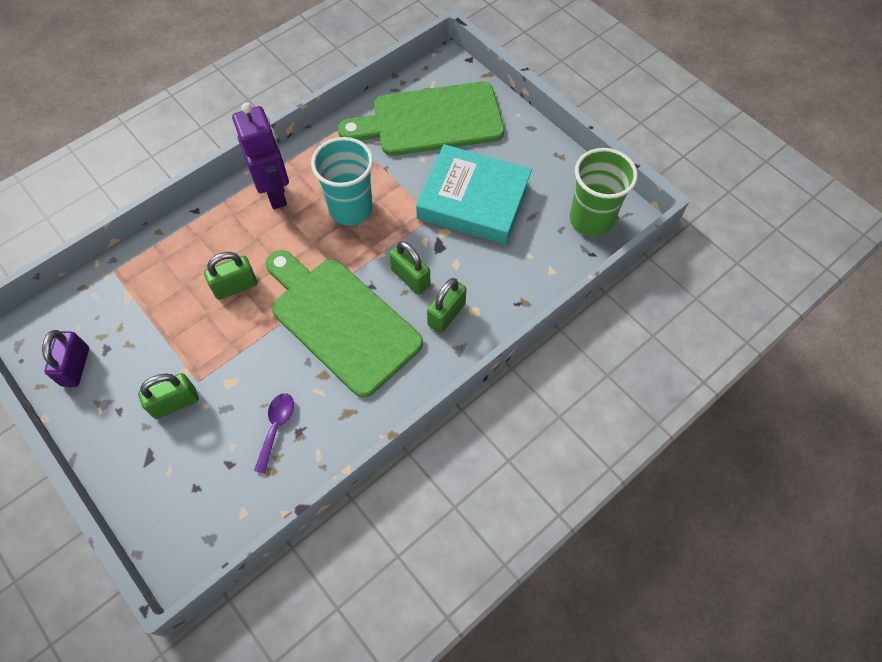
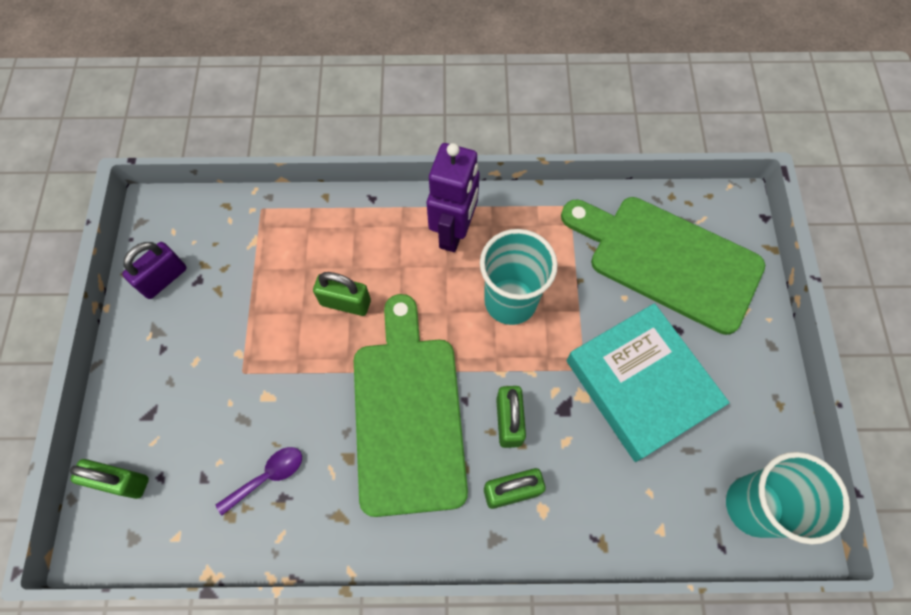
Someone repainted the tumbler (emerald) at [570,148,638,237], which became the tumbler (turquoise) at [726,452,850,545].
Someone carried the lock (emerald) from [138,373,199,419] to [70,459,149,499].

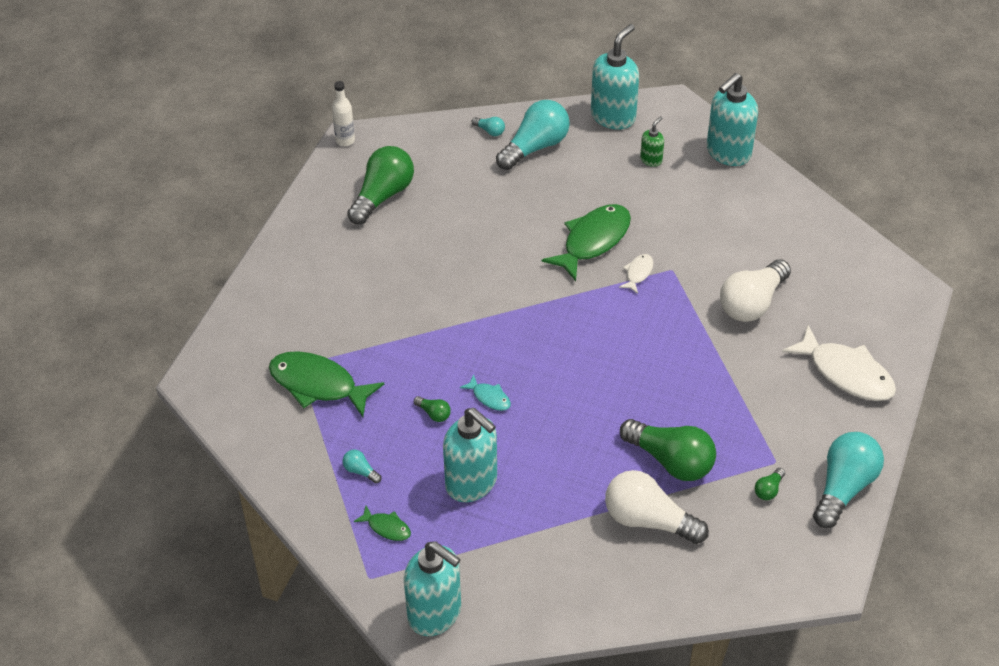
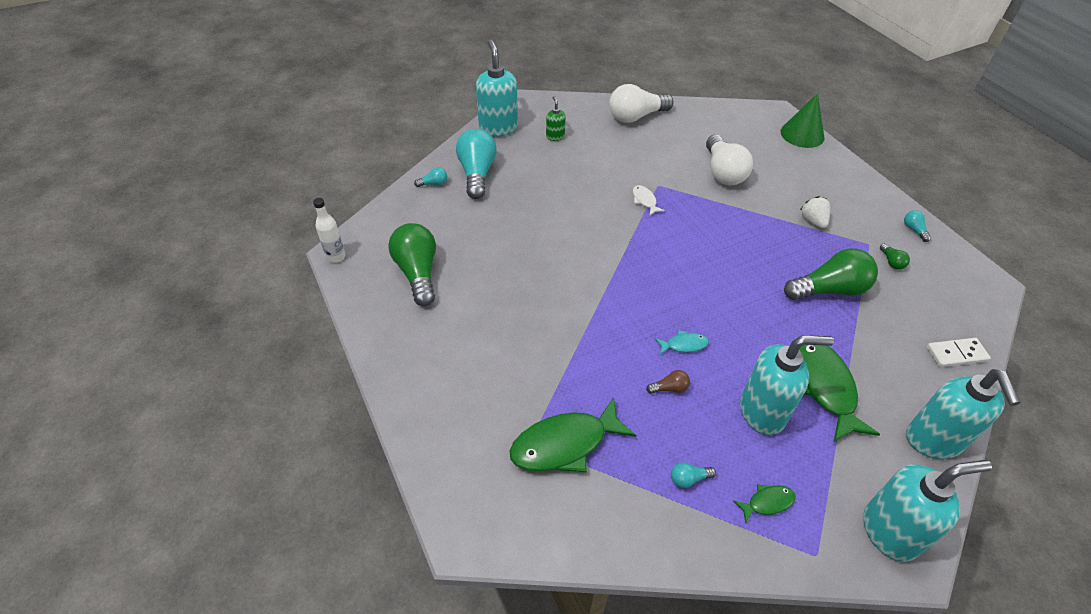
Someone carried the pump bottle (turquoise) from [707,73,758,166] to [906,369,1021,459].
Someone carried the fish figure (emerald) from [542,204,631,281] to [799,345,880,443].
Someone took away the fish figure (white) at [782,325,896,401].
Someone repainted the lightbulb (emerald) at [414,396,451,422], which became the lightbulb (russet) at [646,370,690,394].
Someone scaled the lightbulb (turquoise) at [813,432,884,528] by 0.42.
Someone carried the lightbulb (white) from [605,470,709,544] to [609,84,674,123].
Someone put down the cone (emerald) at [780,93,824,148].
Someone put down the berry (white) at [800,196,830,228].
Someone put down the domino (white) at [927,338,991,367].

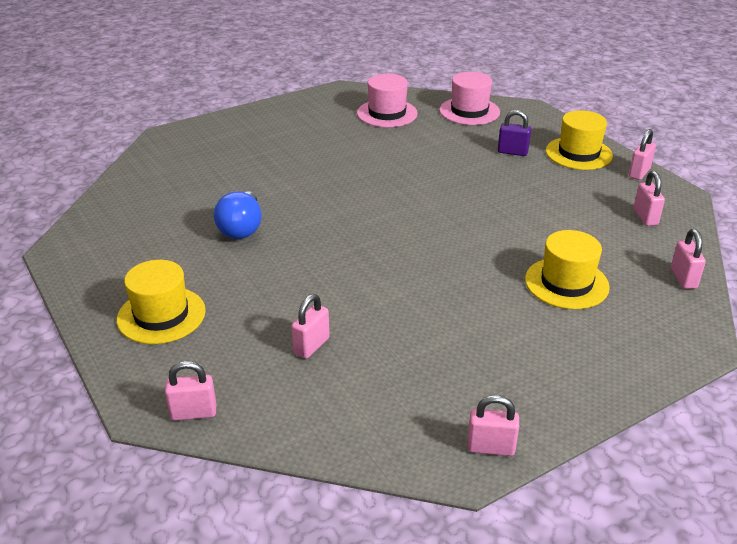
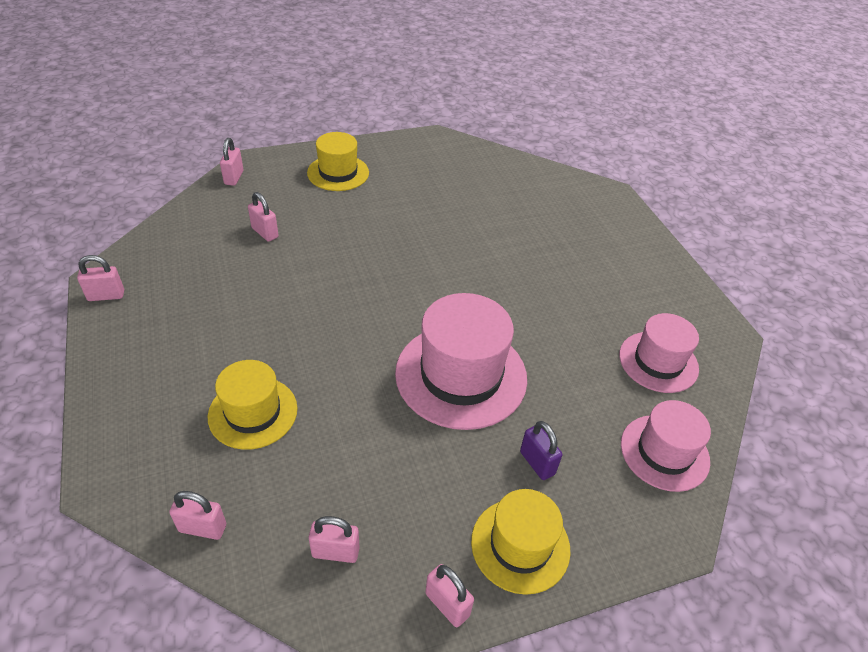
Someone rotated the lock (violet) at [498,110,531,156] by 60 degrees counterclockwise.
Someone took away the lightbulb (blue) at [214,191,262,239].
Someone rotated the lock (rosy) at [467,395,519,456] by 60 degrees clockwise.
Someone put down the tall hat (rosy) at [395,293,527,430].

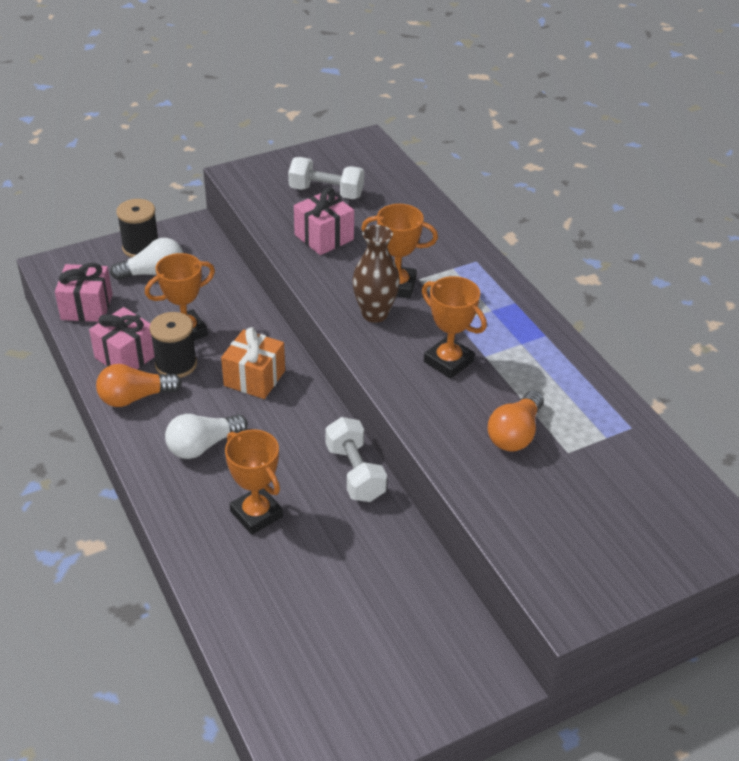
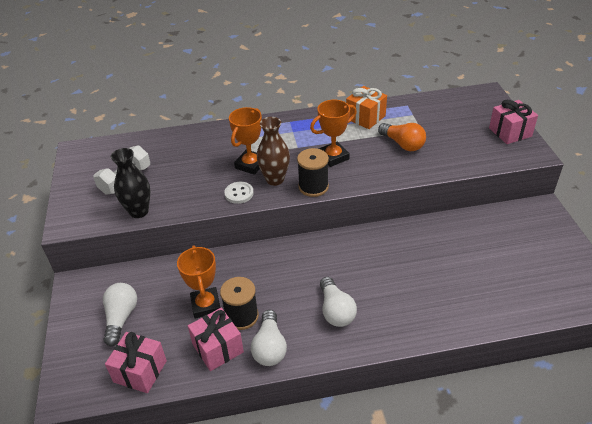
Someone carried the wrapped gift (rosy) from [294,188,354,255] to [489,100,538,144].
Someone carried the bobbin (jet-black) from [116,199,158,258] to [297,148,329,197].
Someone carried the wrapped gift (orange-coloured) from [221,327,285,399] to [346,86,387,129].
Someone repainted the lightbulb (orange-coloured) at [96,364,182,407], which became the lightbulb (white) at [251,310,287,366].
Someone took away the dumbbell (white) at [325,417,387,502].
Someone took away the award cup (orange-coloured) at [225,429,283,535].
Someone put down the tall vase (jet-black) at [111,148,150,218].
Someone put down the shirt button (white) at [224,182,254,204].

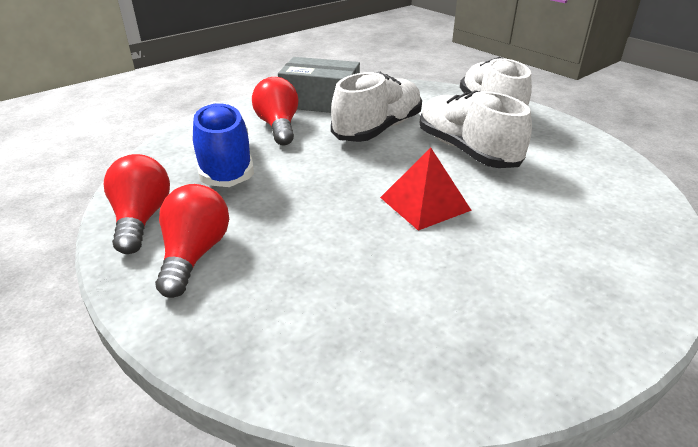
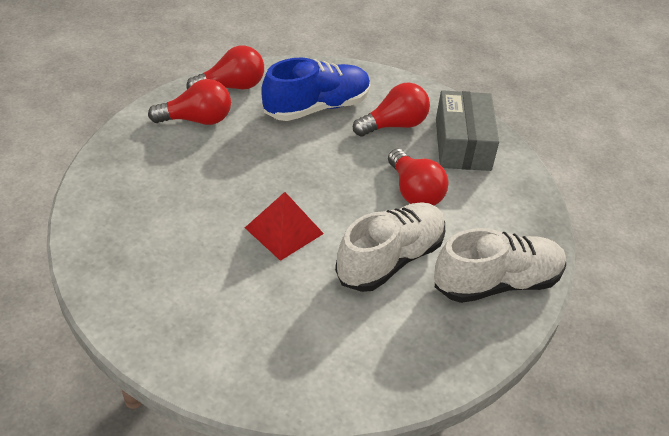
Someone swapped the shoe (white) at [331,72,422,142] for the lightbulb (red) at [388,149,449,206].

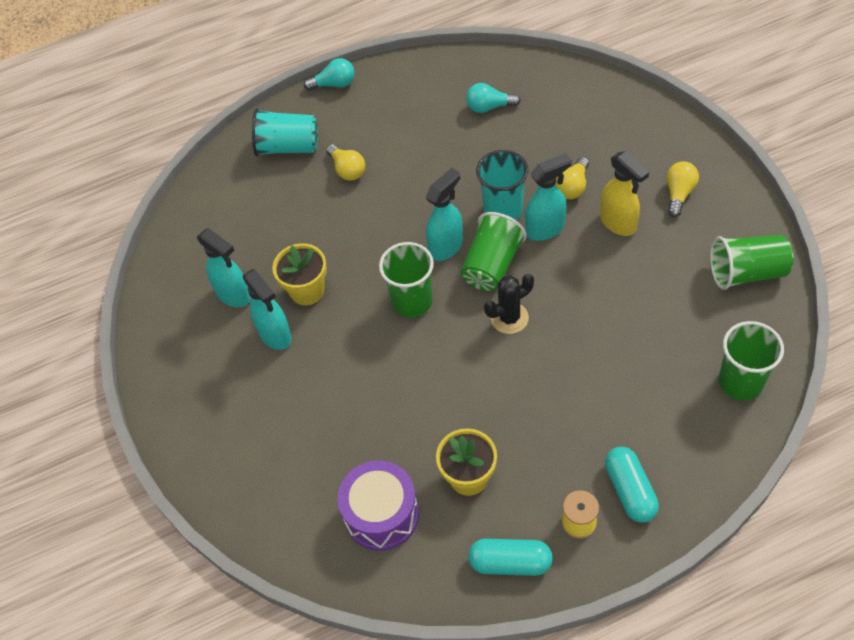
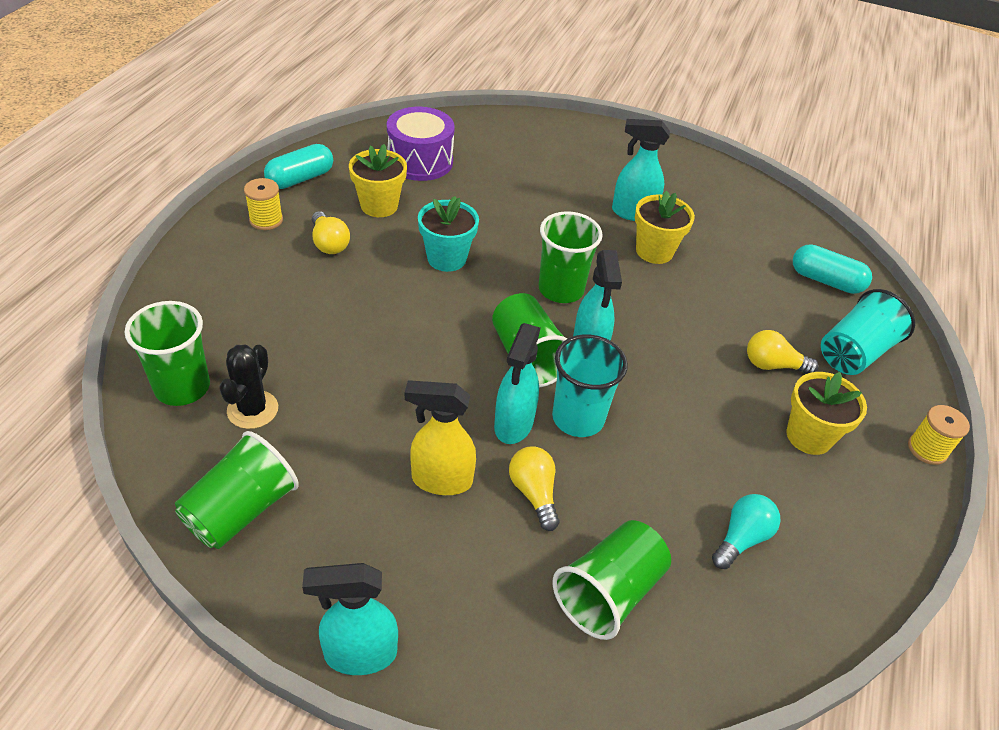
Someone swapped the lightbulb (turquoise) at [304,58,355,91] for the bobbin (yellow) at [908,405,970,465].
Someone carried the lightbulb (yellow) from [667,161,699,217] to [312,211,350,254].
Someone carried the sprayer (turquoise) from [197,228,251,307] to [302,563,398,675].
Someone carried the saguaro cactus (jet-black) from [484,274,534,334] to [219,345,278,429].
Someone carried the capsule (turquoise) from [605,447,659,523] to [793,244,872,294].
Someone put down the potted plant (turquoise) at [418,196,479,272].
Someone put down the potted plant (yellow) at [786,372,867,455].
Someone put down the tumbler (emerald) at [553,520,671,640].

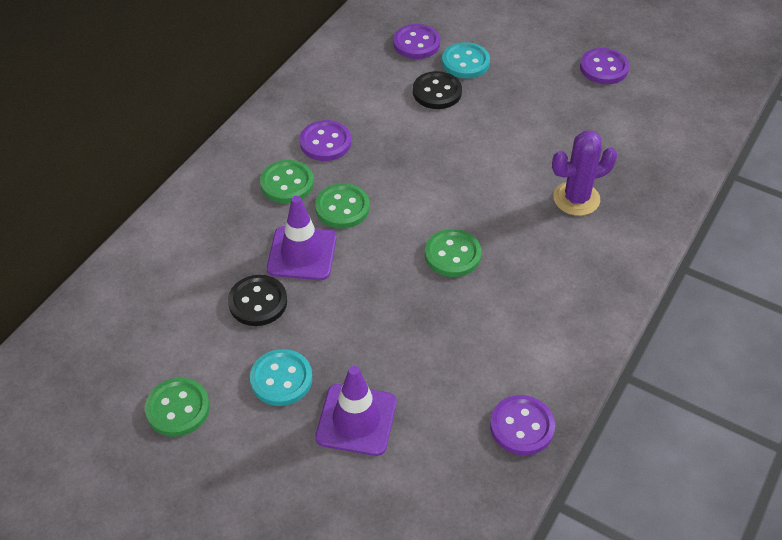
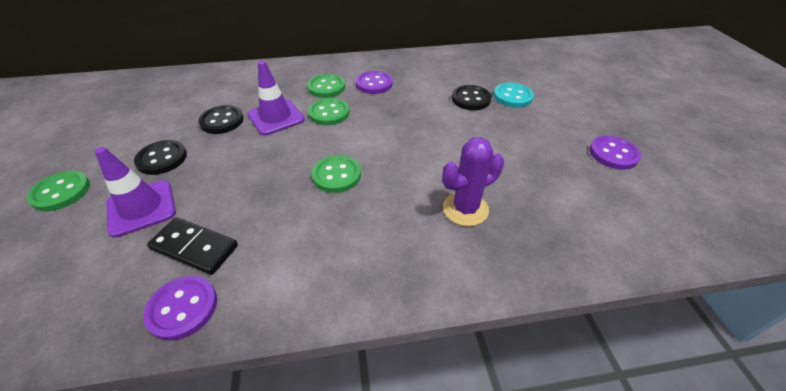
Someone took away the shirt button (violet) at [393,24,440,59].
Someone rotated the saguaro cactus (violet) at [552,130,617,216] by 60 degrees counterclockwise.
Someone repainted the shirt button (turquoise) at [250,349,313,406], which became the shirt button (jet-black) at [134,140,187,175].
Someone carried the shirt button (emerald) from [145,378,210,437] to [27,171,90,211].
Someone put down the domino (jet-black) at [147,217,238,275].

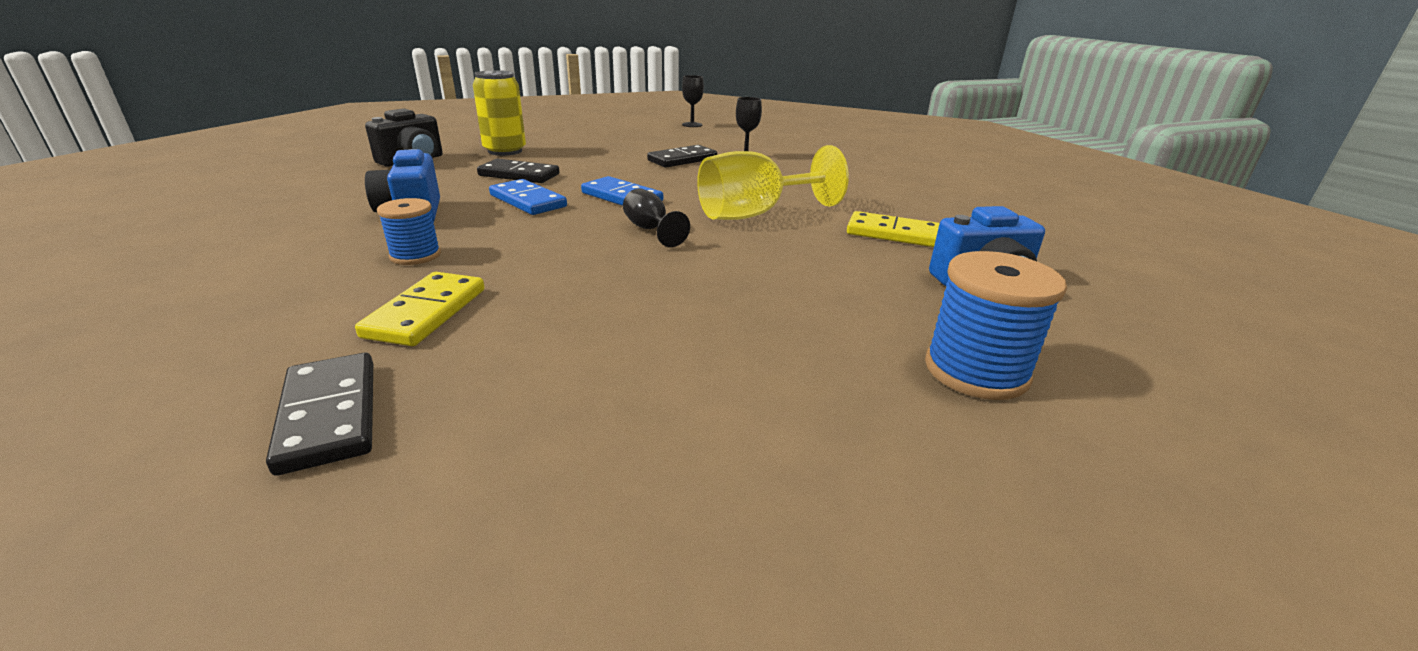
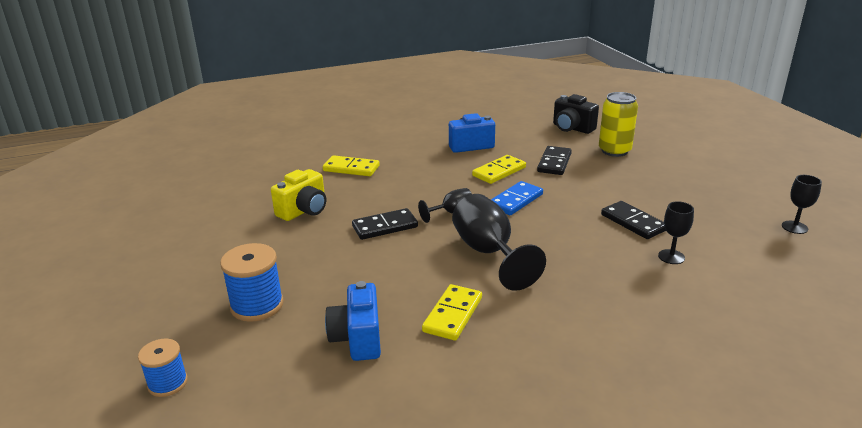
Someone repainted the goblet (yellow) at [697,145,849,220], which became the goblet (jet-black) at [452,194,546,291].
Someone repainted the domino (blue) at [489,179,567,215], which became the domino (yellow) at [472,155,526,184].
Someone carried the bobbin (blue) from [377,198,441,265] to [138,339,188,397].
Someone carried the domino (jet-black) from [266,353,373,476] to [352,208,418,240].
Someone put down the compact camera (yellow) at [271,169,326,221].

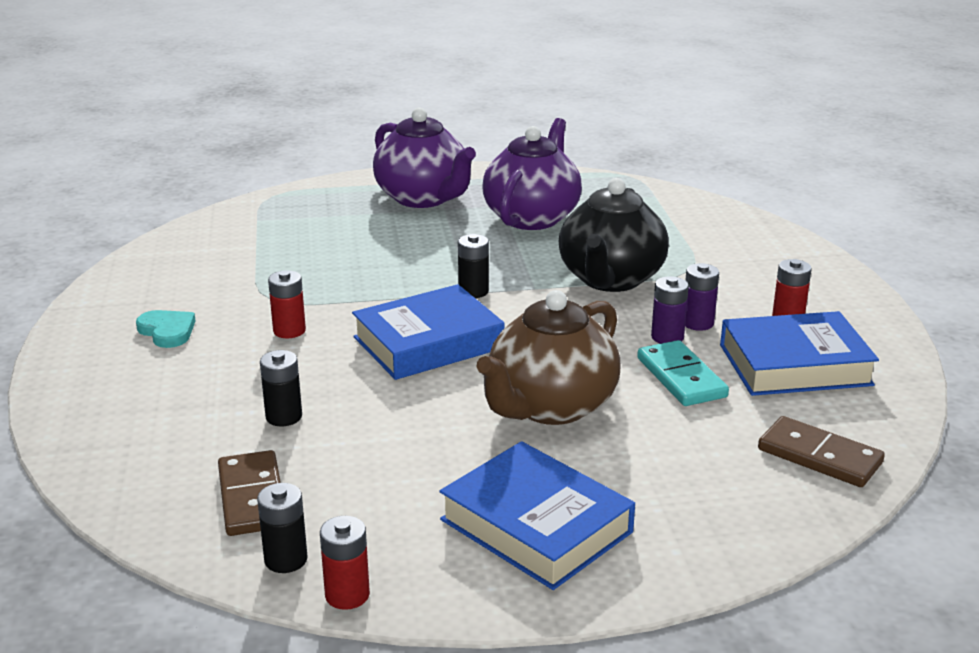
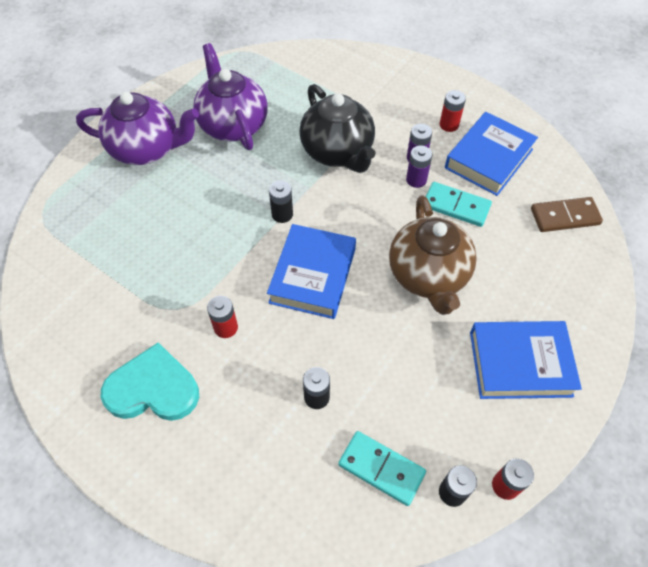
Someone scaled the love heart (turquoise) at [136,310,196,348] by 1.80.
Someone repainted the domino (russet) at [218,450,281,536], which became the domino (turquoise) at [338,431,426,506].

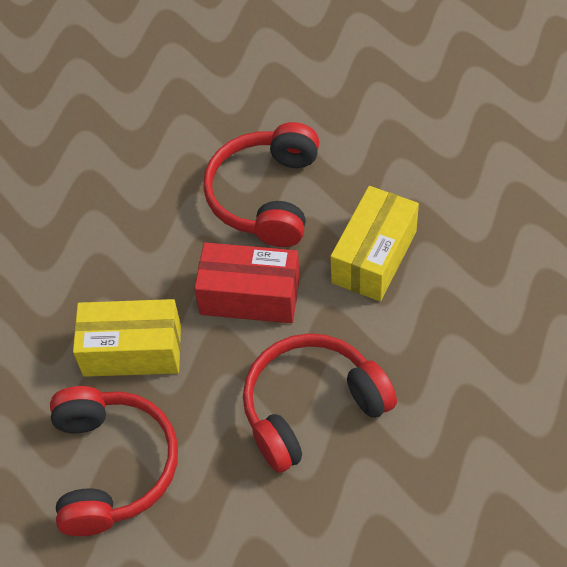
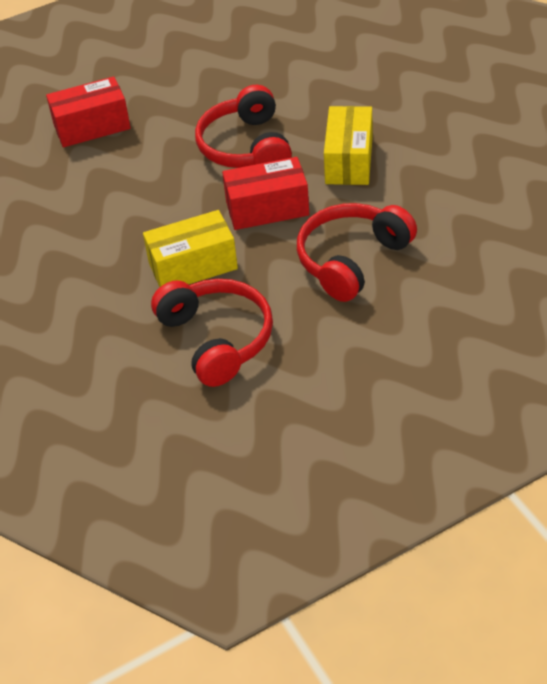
Someone put down the package (red) at [46,76,131,147].

